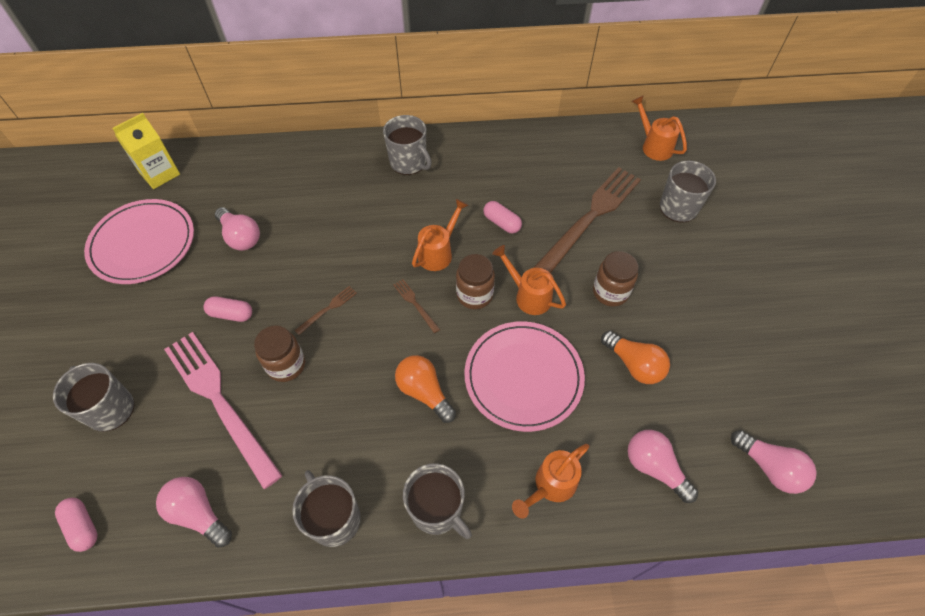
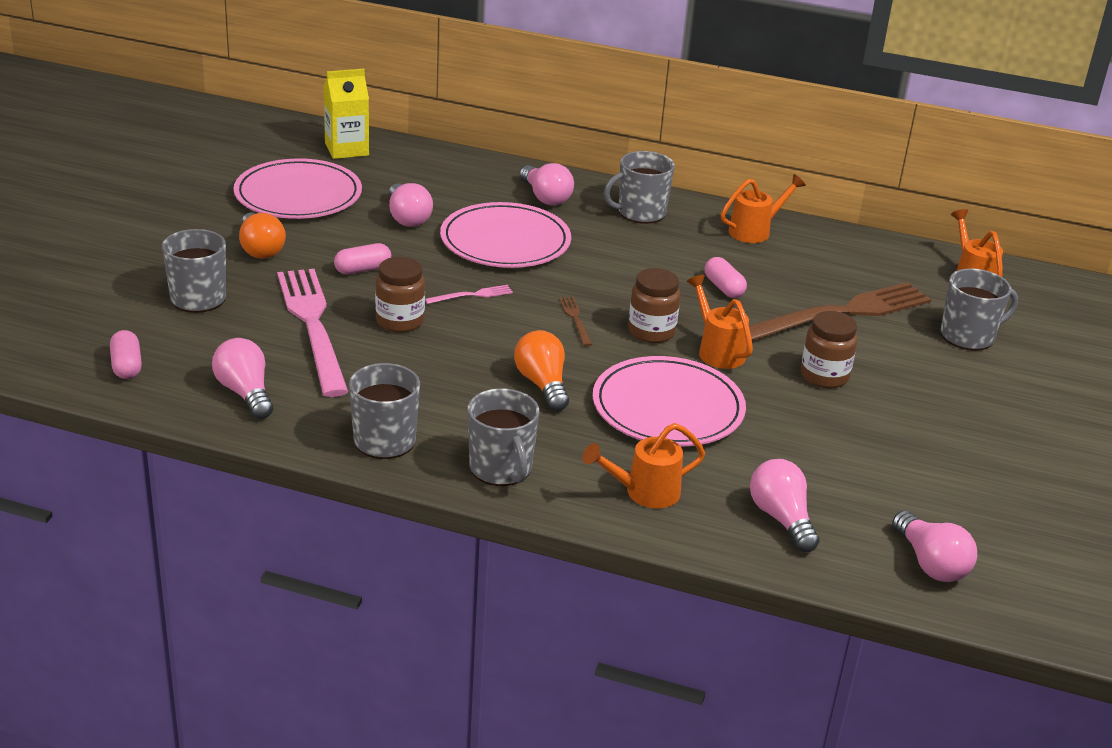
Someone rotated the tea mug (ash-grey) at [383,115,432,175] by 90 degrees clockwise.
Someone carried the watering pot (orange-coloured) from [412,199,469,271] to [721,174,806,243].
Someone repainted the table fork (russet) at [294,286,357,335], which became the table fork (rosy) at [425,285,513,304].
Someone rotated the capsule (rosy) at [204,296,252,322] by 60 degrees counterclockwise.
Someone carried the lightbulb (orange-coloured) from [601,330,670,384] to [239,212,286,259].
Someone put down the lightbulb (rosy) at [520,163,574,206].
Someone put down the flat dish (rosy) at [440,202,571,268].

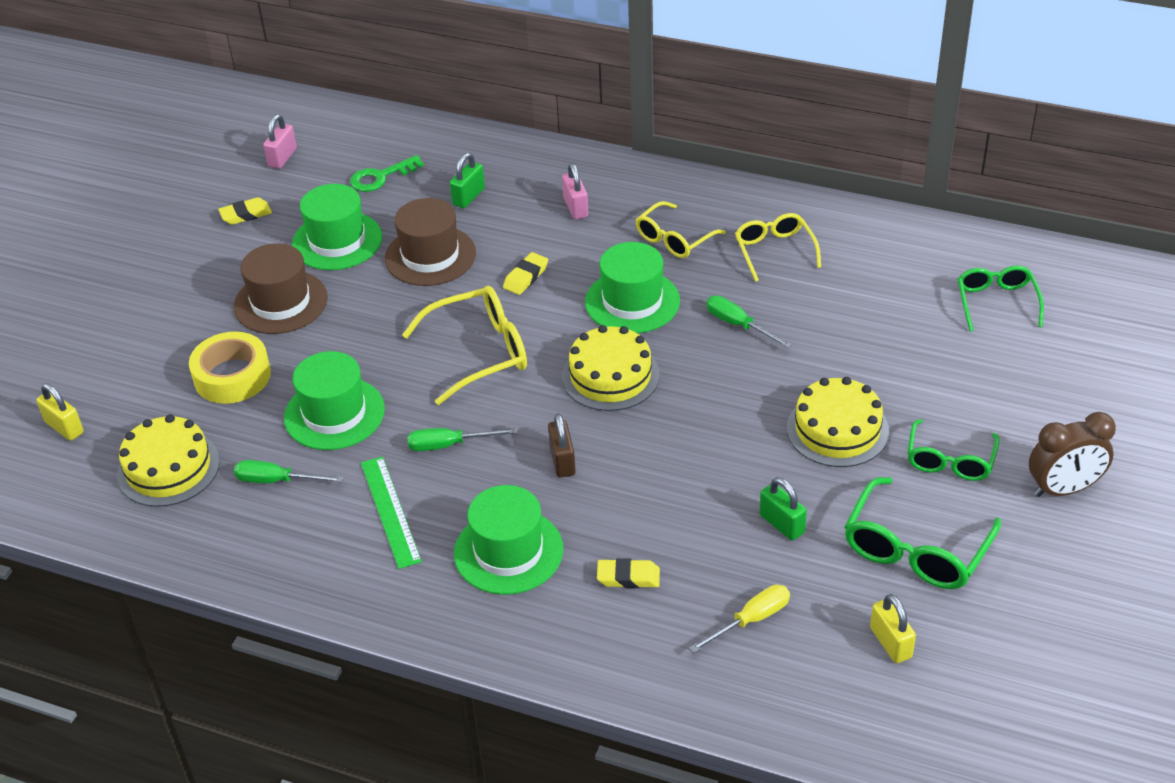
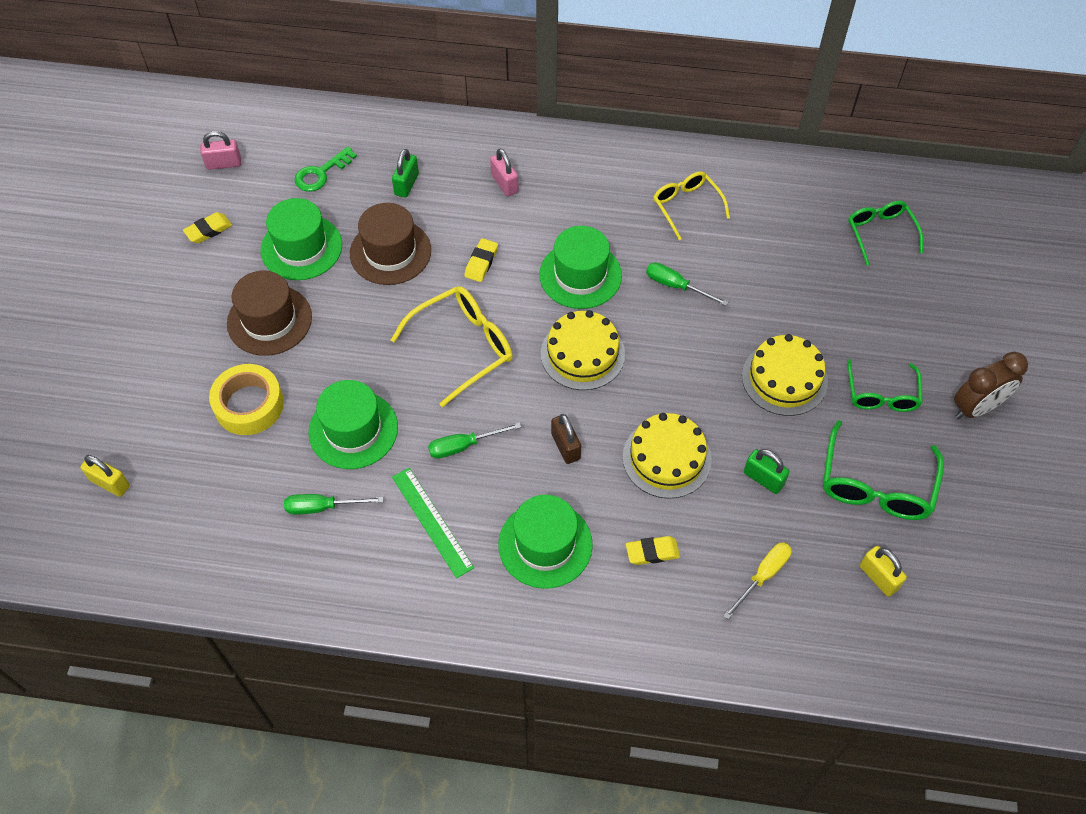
Someone rotated the lock (rosy) at [263,114,297,169] by 75 degrees clockwise.
Someone took away the glasses (yellow) at [636,201,726,258].
Someone carried the cake (yellow) from [117,415,220,507] to [623,413,712,499].

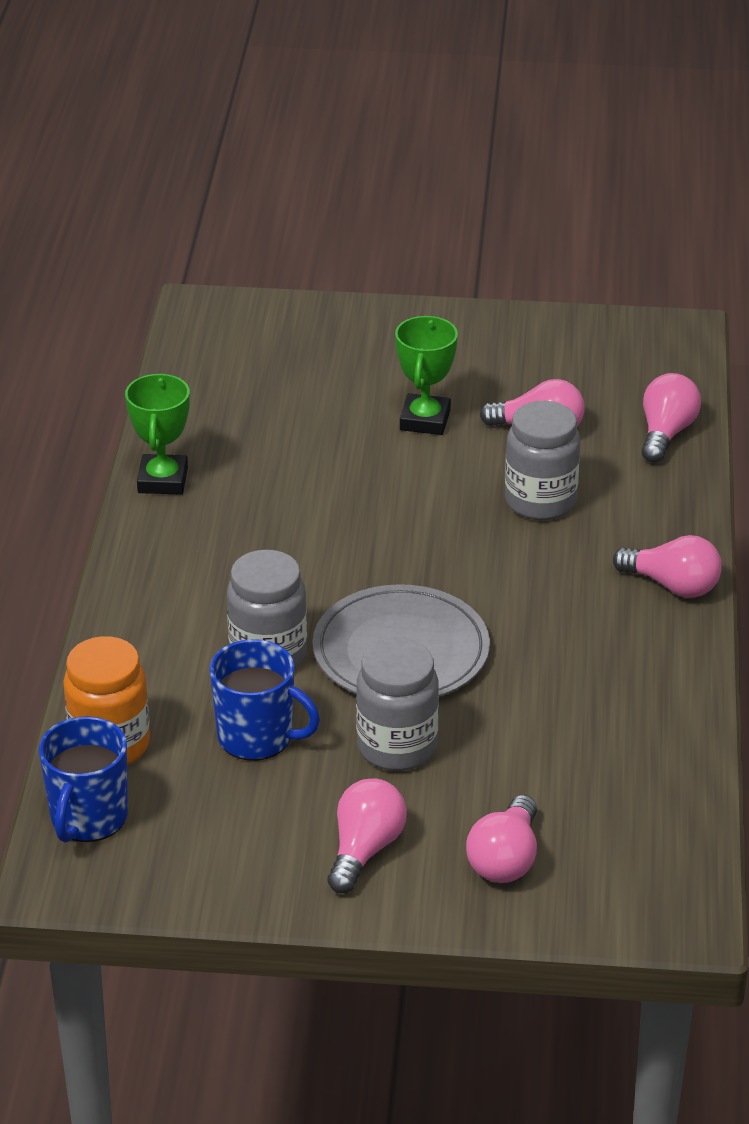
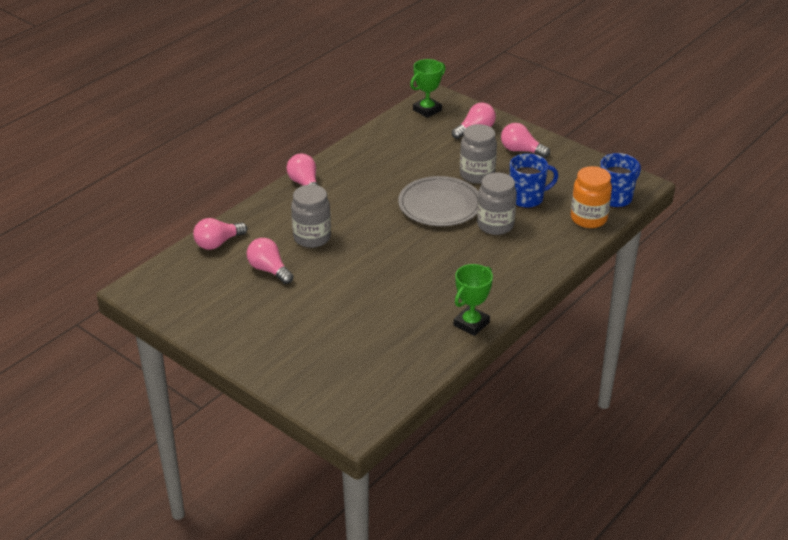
Someone carried the award cup (emerald) from [395,316,458,435] to [410,59,445,118].
Someone rotated the tea mug (blue) at [210,639,320,761] by 105 degrees clockwise.
Someone rotated the lightbulb (rosy) at [327,778,407,893] by 60 degrees clockwise.

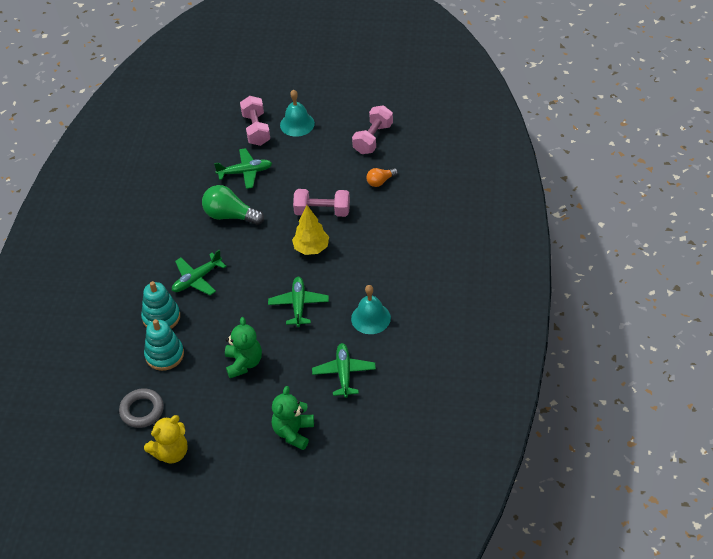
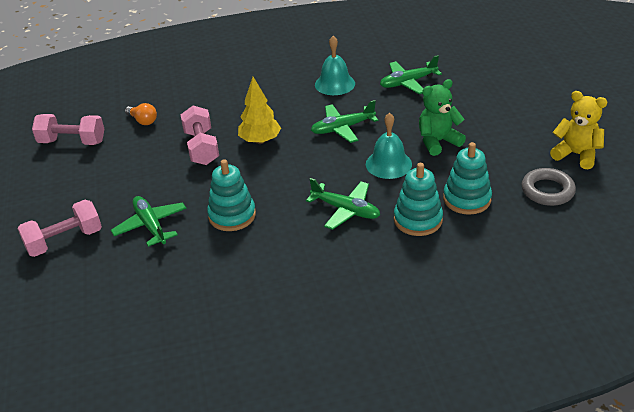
Someone carried the school bell (turquoise) from [280,89,315,137] to [366,113,412,179].
Someone swapped the lightbulb (emerald) at [202,185,264,225] for the stacking toy (turquoise) at [207,159,256,231].
Someone took away the teddy (emerald) at [272,386,314,450].

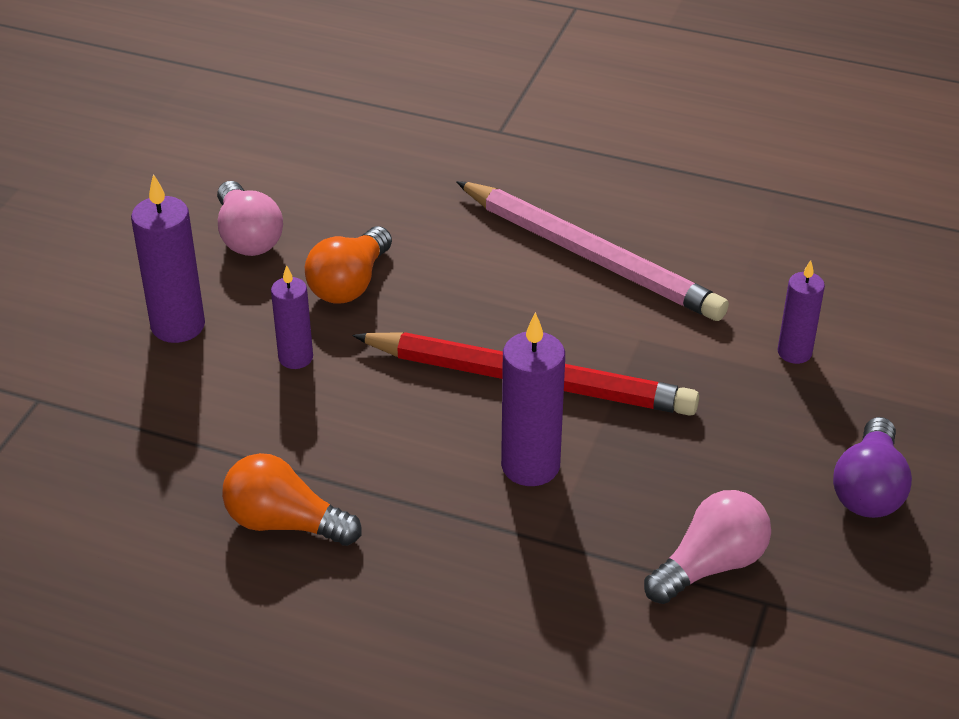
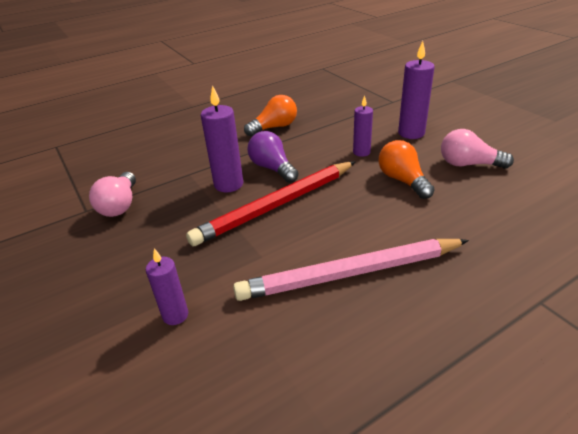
Someone carried the lightbulb (violet) from [833,417,912,518] to [247,131,299,183].

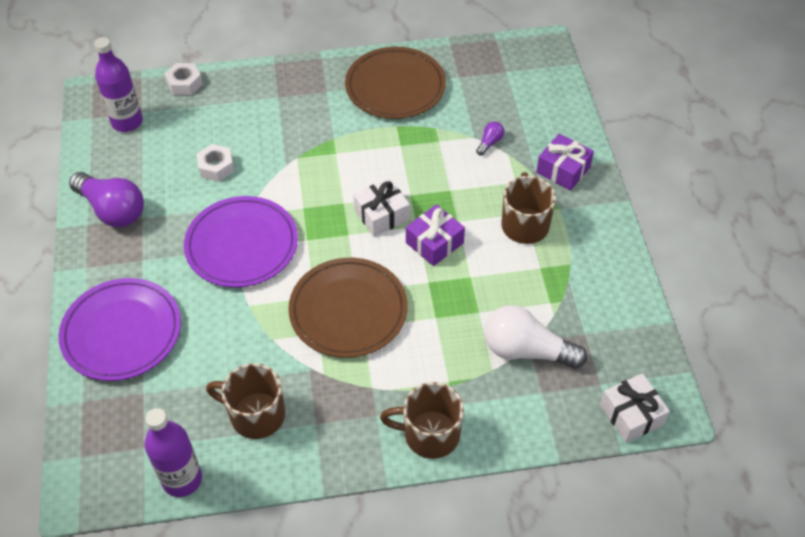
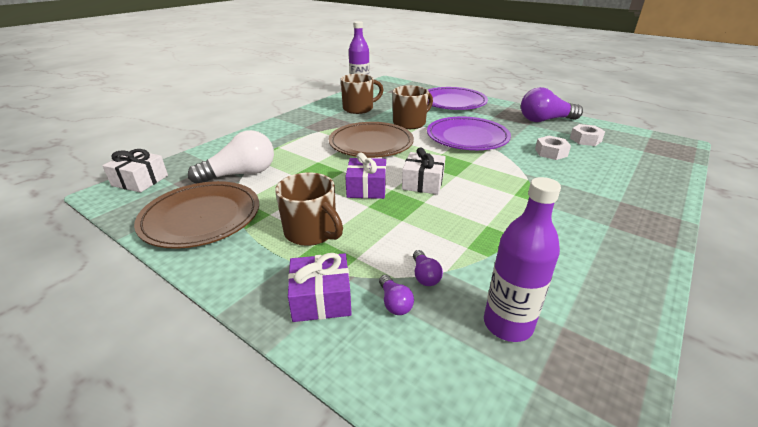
Someone carried the flask (violet) from [94,37,143,132] to [484,177,561,342].
Someone carried the flat dish (russet) from [345,47,446,119] to [134,181,259,249].
Someone carried the nut (white) from [165,63,203,95] to [570,124,605,146].
Someone carried the tea mug (russet) from [380,382,464,459] to [393,85,433,129].
Someone put down the lightbulb (violet) at [379,275,414,315].

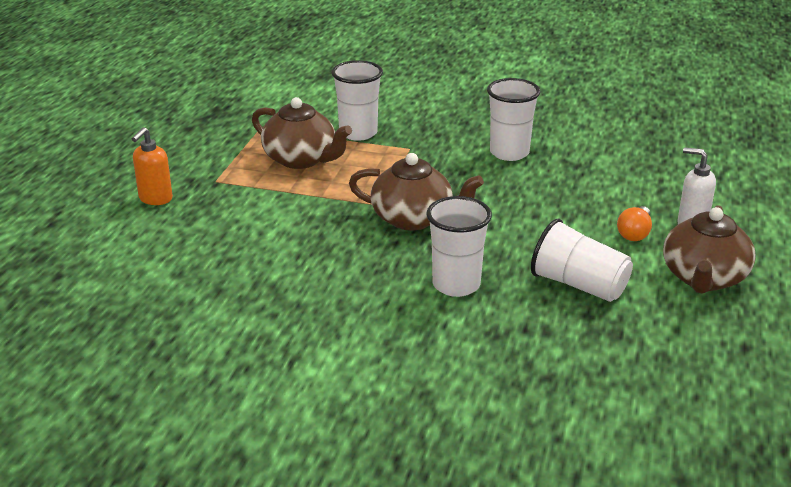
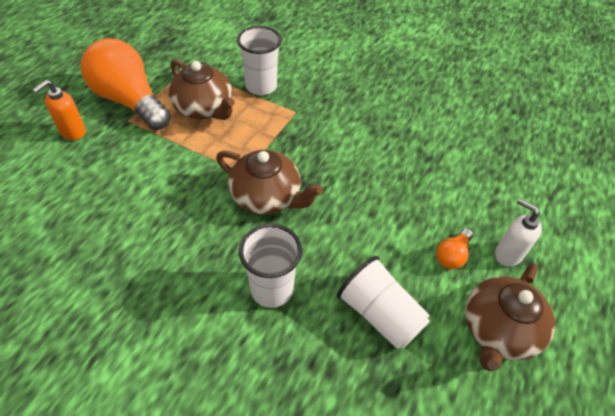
Someone took away the tumbler (white) at [487,78,540,161].
Someone put down the lightbulb (orange-coloured) at [81,38,171,130].

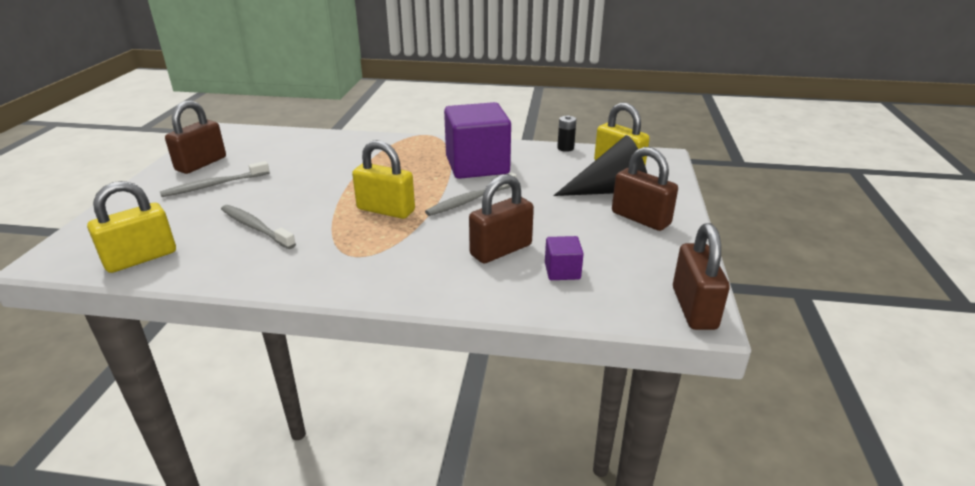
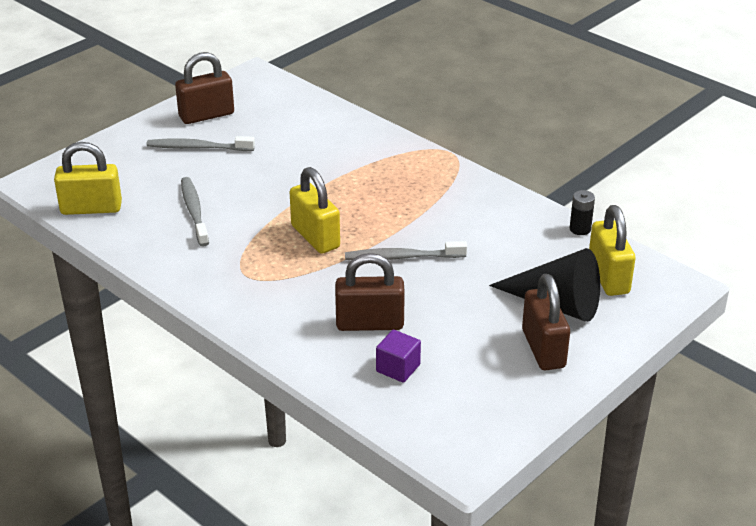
Someone took away the cube (violet) at [444,102,511,179].
Someone took away the lock (russet) at [673,223,730,330].

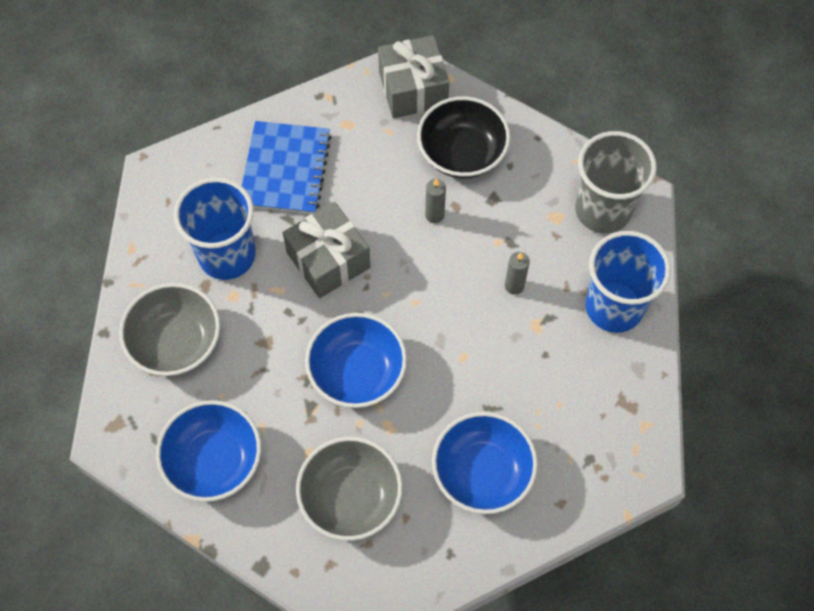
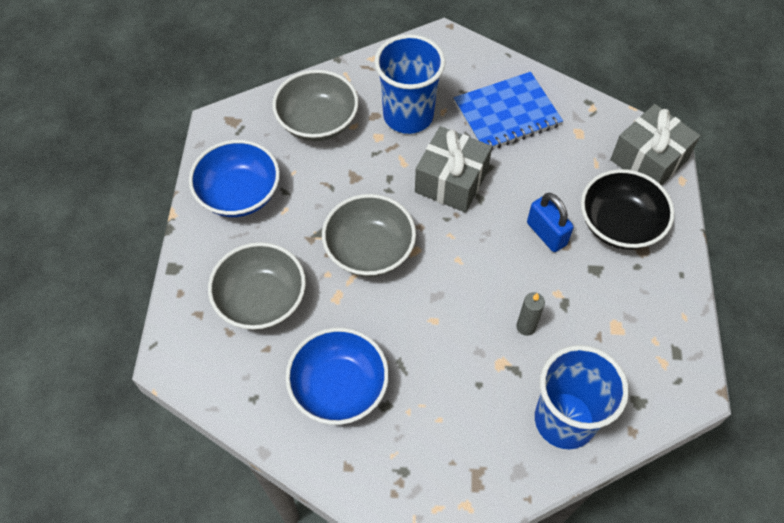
Someone took away the tumbler (ash-grey) at [575,131,657,234].
Someone swapped the pillar candle (ash-grey) at [425,178,446,223] for the lock (blue) at [527,193,574,252].
Someone repainted the serving bowl (blue) at [305,313,407,408], which became the serving bowl (ash-grey) at [322,194,416,277].

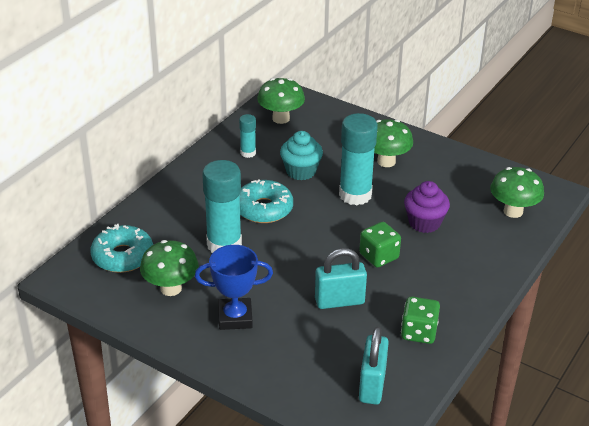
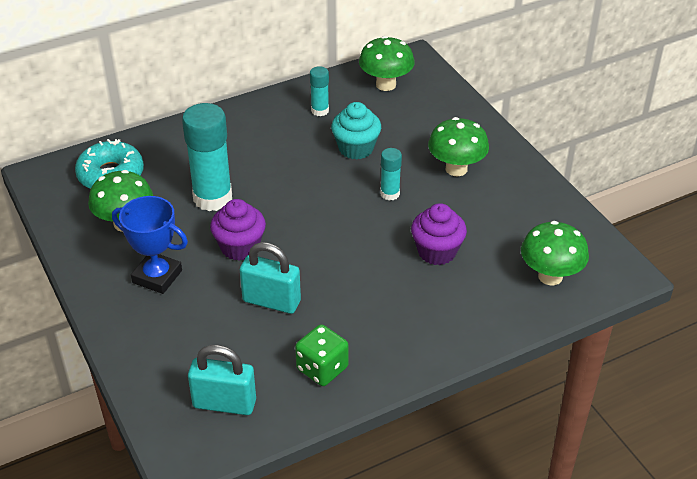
Someone scaled the glue (turquoise) at [339,113,378,205] by 0.50.
Someone took away the donut (turquoise) at [240,180,293,223].
Someone took away the die (emerald) at [359,222,401,268].
Someone rotated the lock (turquoise) at [359,327,389,405] by 60 degrees clockwise.
Someone put down the cupcake (violet) at [210,199,266,261].

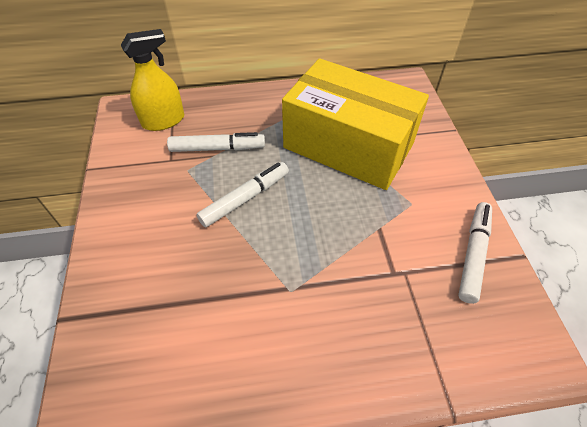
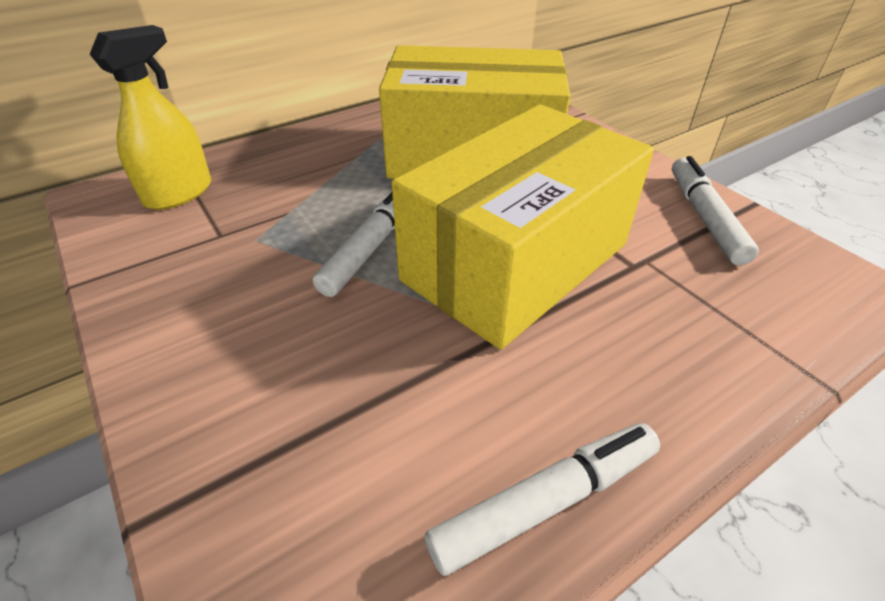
Someone carried the marker (white) from [167,132,265,152] to [425,423,660,576].
Someone put down the package (yellow) at [392,104,654,350].

